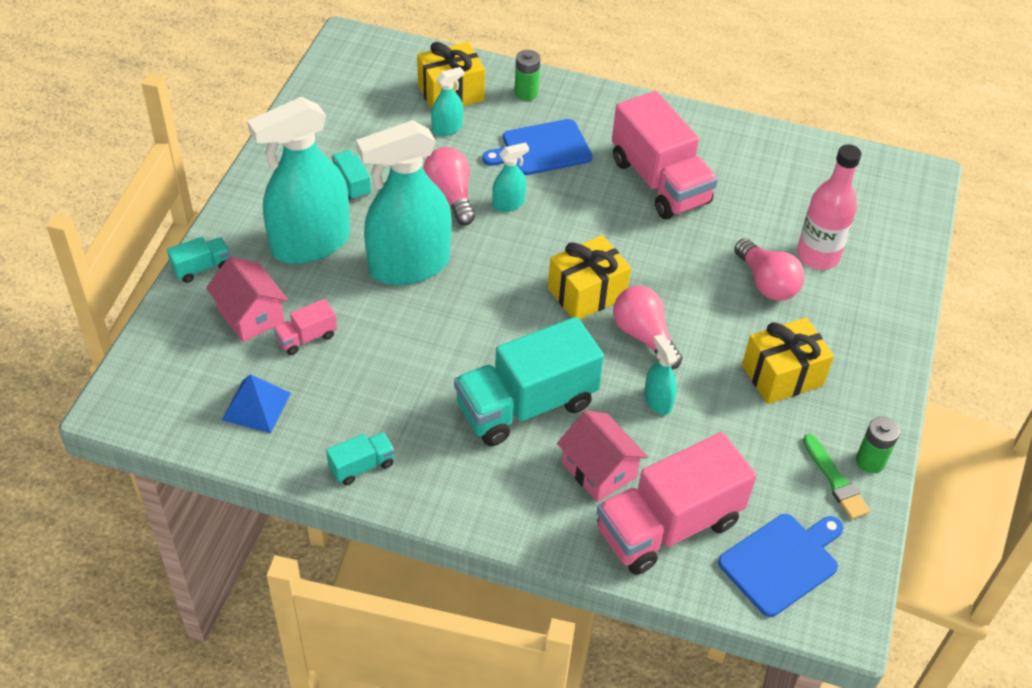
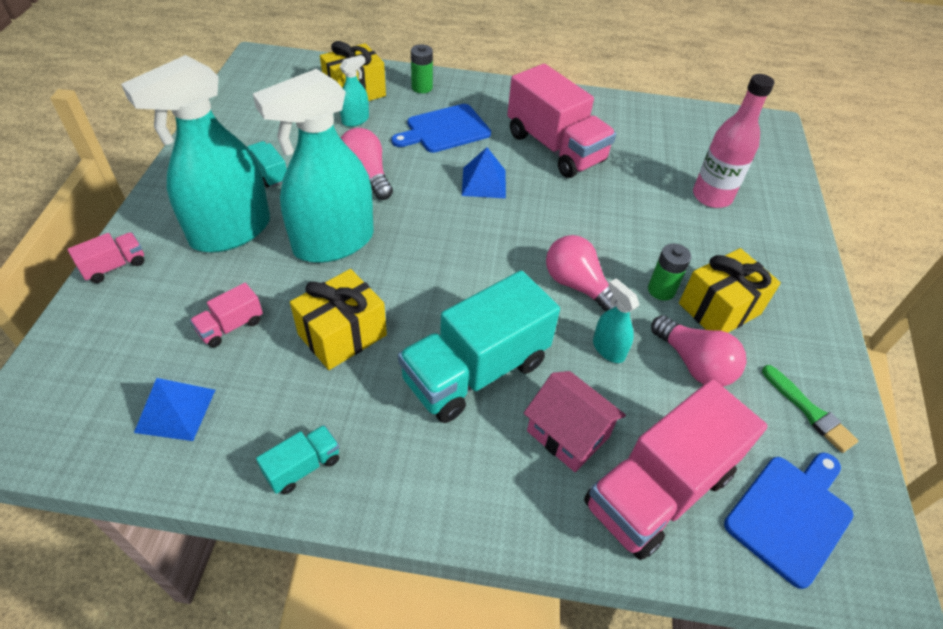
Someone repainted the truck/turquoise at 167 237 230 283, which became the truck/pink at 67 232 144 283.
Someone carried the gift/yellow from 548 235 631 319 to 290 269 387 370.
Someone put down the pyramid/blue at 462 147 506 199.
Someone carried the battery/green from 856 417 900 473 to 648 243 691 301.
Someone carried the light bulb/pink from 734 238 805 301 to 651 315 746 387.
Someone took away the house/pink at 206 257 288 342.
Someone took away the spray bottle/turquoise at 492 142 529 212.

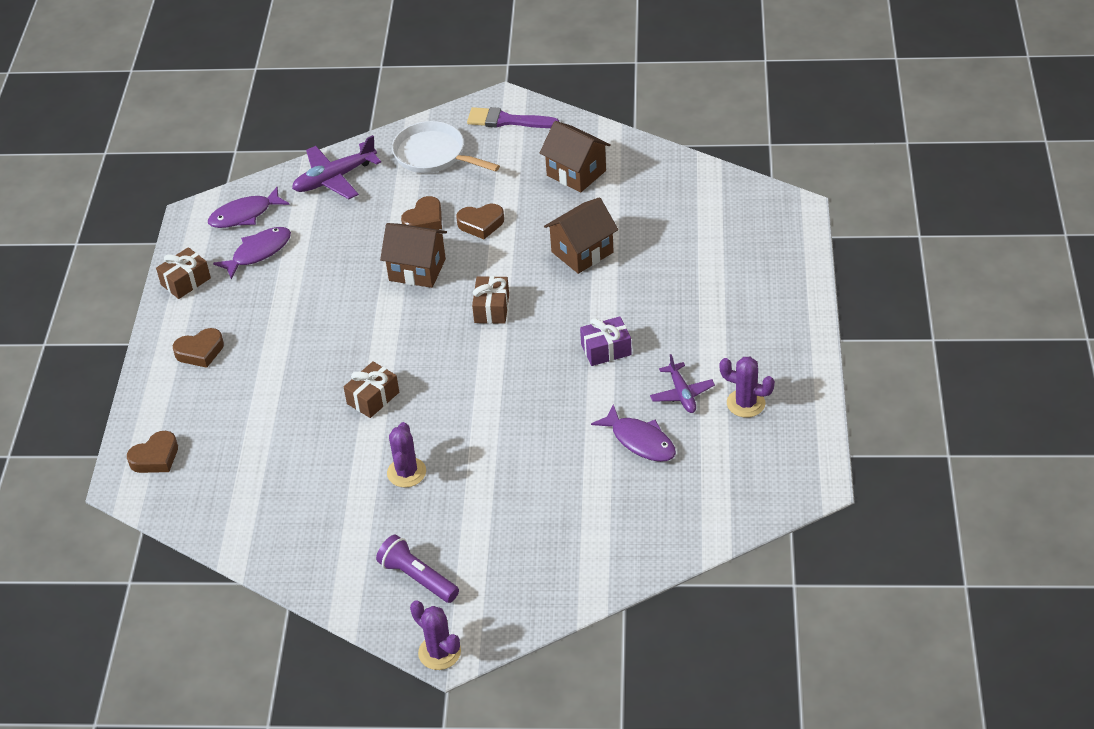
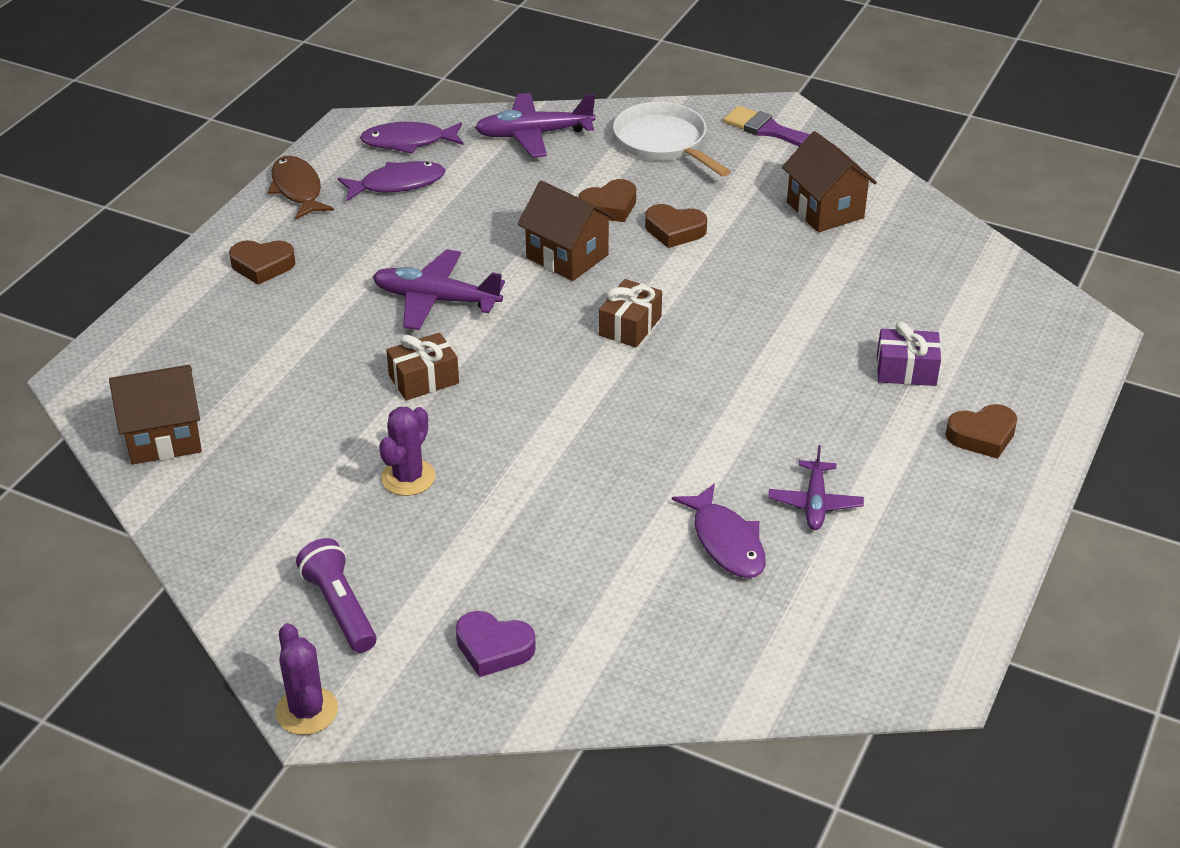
Someone carried the house/brown from 544 197 618 274 to 109 365 202 465.
Someone swapped the gift/brown at 156 247 211 299 for the fish/brown at 268 156 334 220.
Someone put down the plane/purple at 373 249 505 330.
Someone put down the heart/purple at 456 611 536 677.
Someone carried the gift/purple from 580 316 632 366 to 877 322 941 386.
Someone carried the heart/brown from 127 431 178 473 to 945 404 1018 459.
Someone took away the cactus/purple at 719 357 775 418.

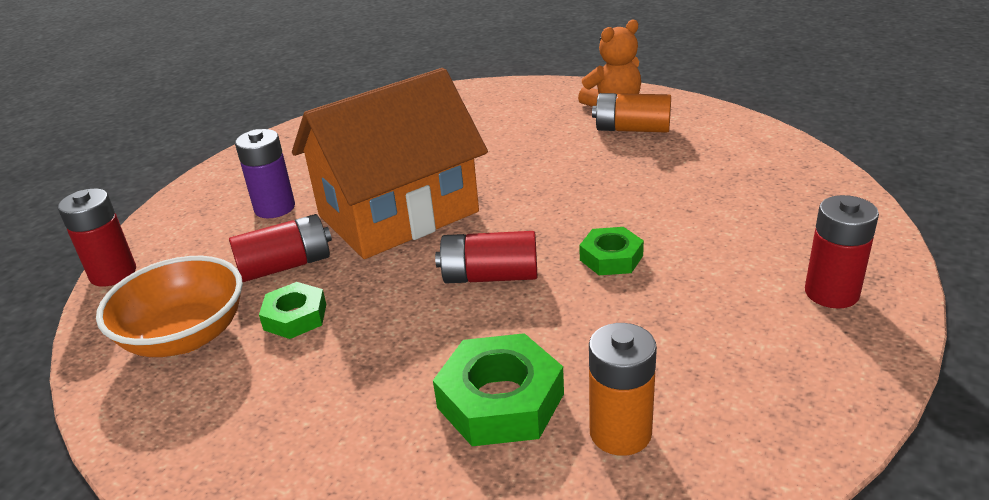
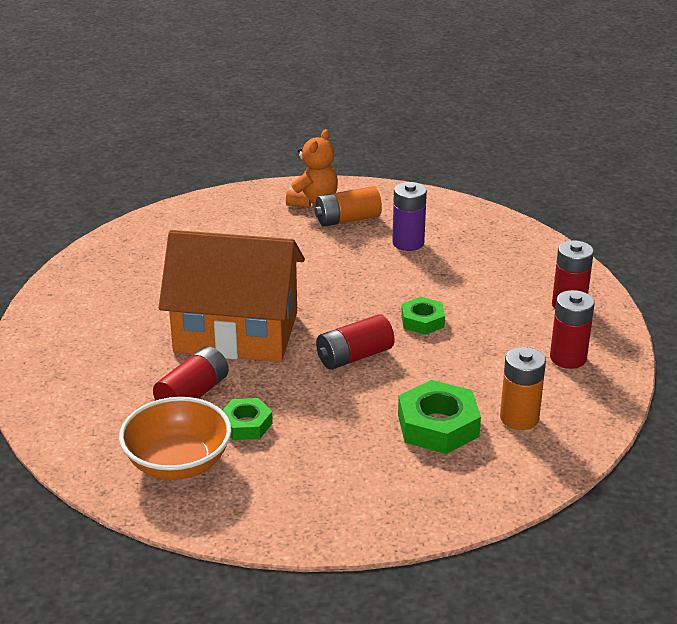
Someone rotated the house/orange at 292 68 488 259 by 75 degrees clockwise.
Someone carried the battery/purple from 235 129 295 218 to 392 182 427 251.
Someone carried the battery/red from 58 189 136 287 to 550 290 595 369.

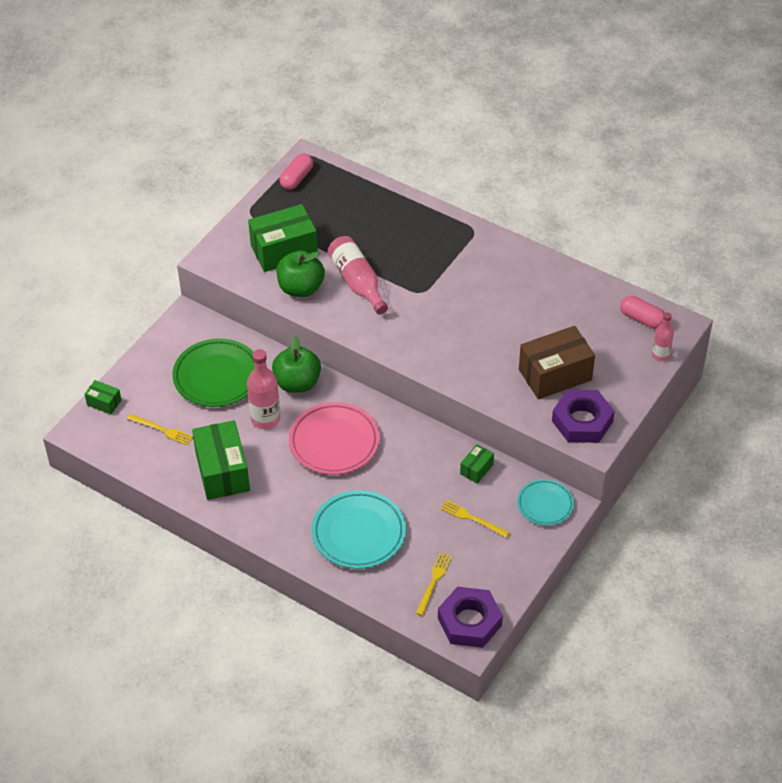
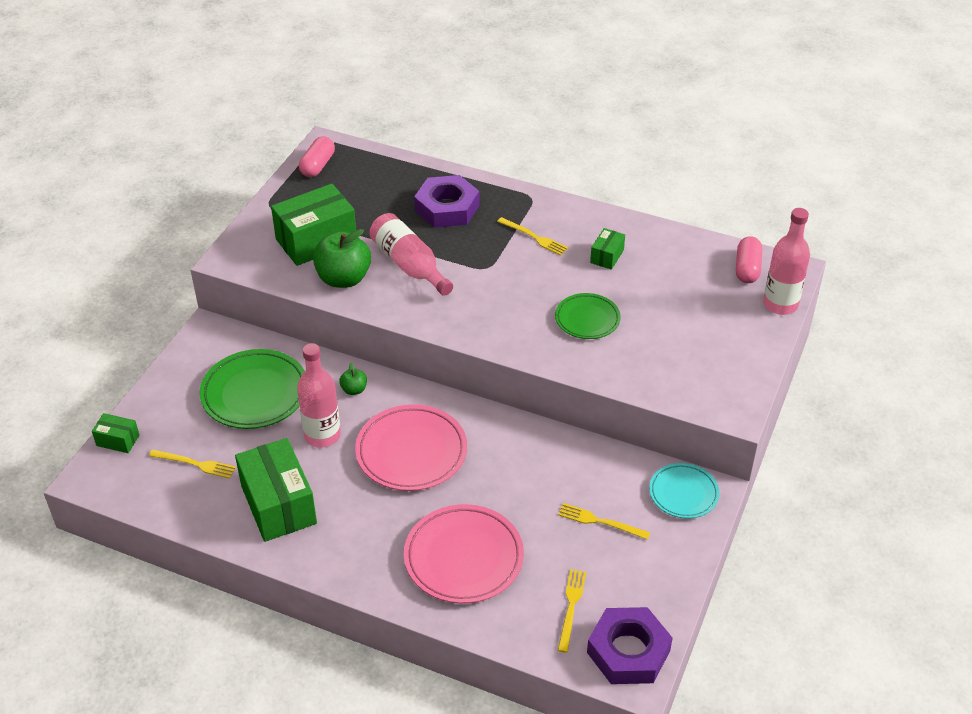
Someone scaled the apple/green at 272 336 321 393 by 0.47.
Someone repainted the plate/turquoise at 312 490 406 569, which became the plate/pink at 404 504 524 604.
Someone carried the nut/purple from 552 390 615 443 to 414 175 479 228.
Someone put down the fork/yellow at 497 217 568 256.
Someone put down the plate/green at 555 293 621 339.
Someone carried the box/green from 460 444 494 484 to 590 228 625 270.
Someone rotated the capsule/pink at 620 296 665 329 by 75 degrees clockwise.
Someone scaled the bottle/pink at 652 312 674 361 by 1.67.
Someone took away the box/brown at 519 326 595 399.

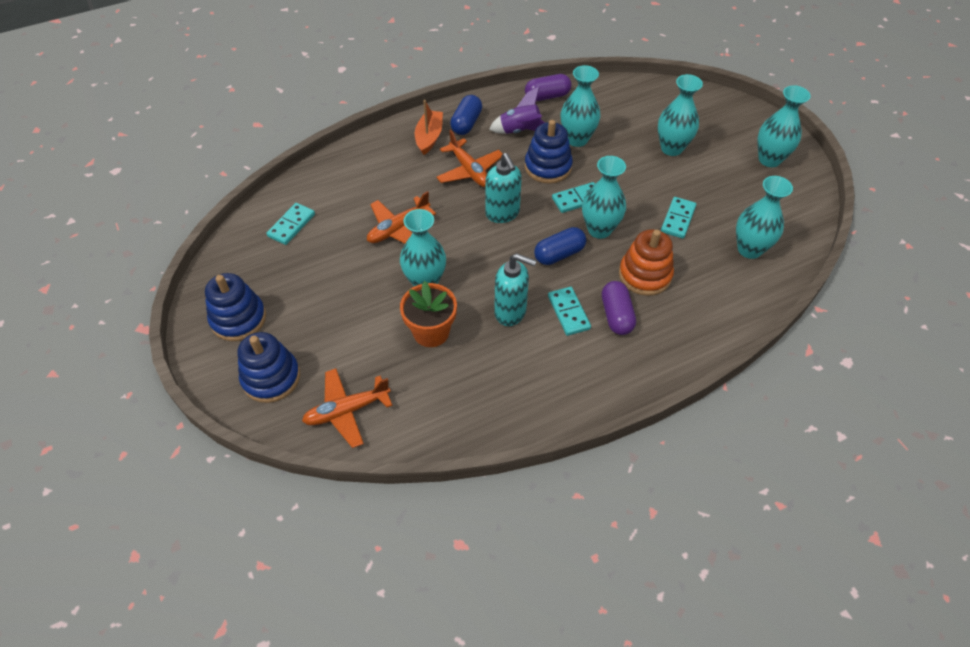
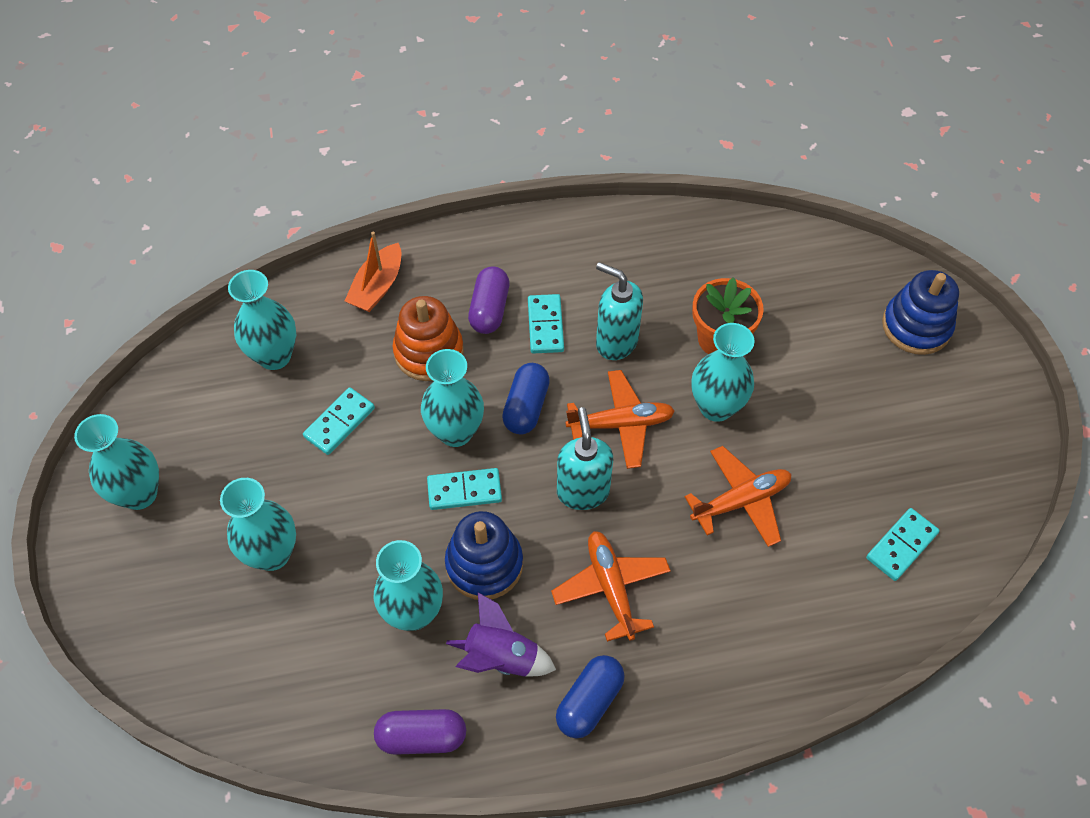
Someone carried the boat/orange from 415 100 443 155 to 345 232 401 312.
Someone rotated the capsule/blue at 534 227 586 265 by 60 degrees counterclockwise.
Someone carried the plane/orange from 302 368 392 448 to 565 370 675 469.
Someone took away the stacking toy/blue at 205 273 266 341.

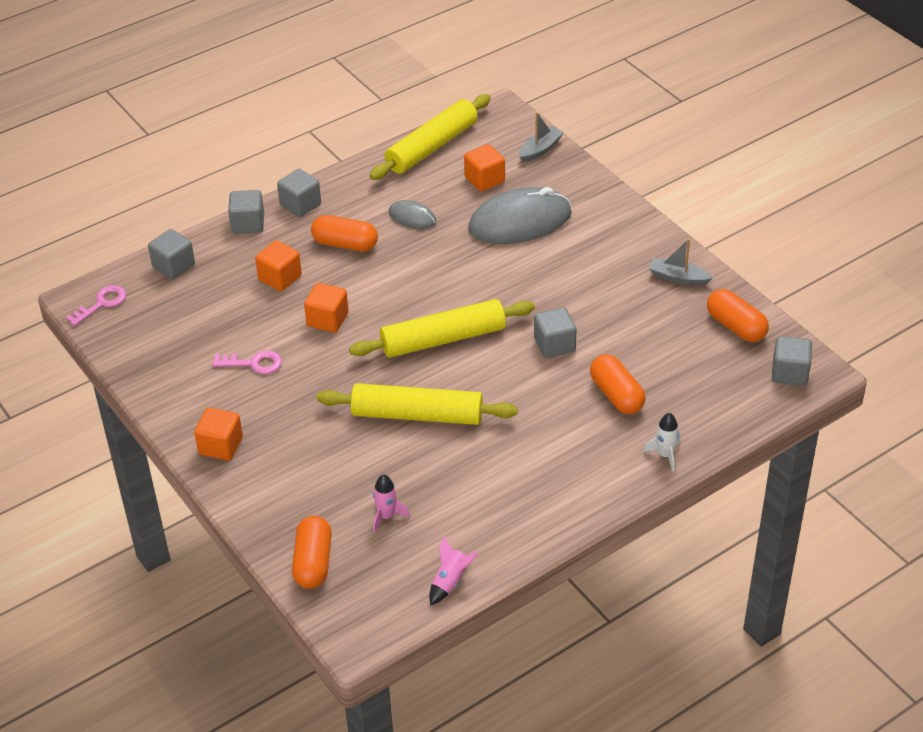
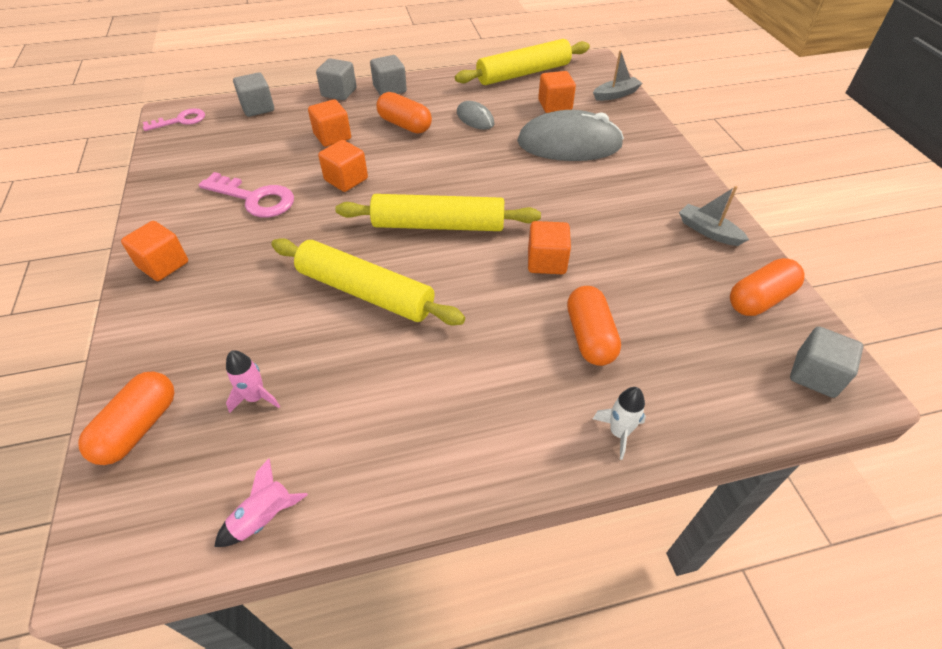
Someone scaled the key/pink at 212 351 282 374 by 1.52.
Someone repainted the cube/grey at 534 307 577 358, which became the cube/orange at 528 221 571 274.
Someone rotated the capsule/orange at 707 289 769 342 by 75 degrees clockwise.

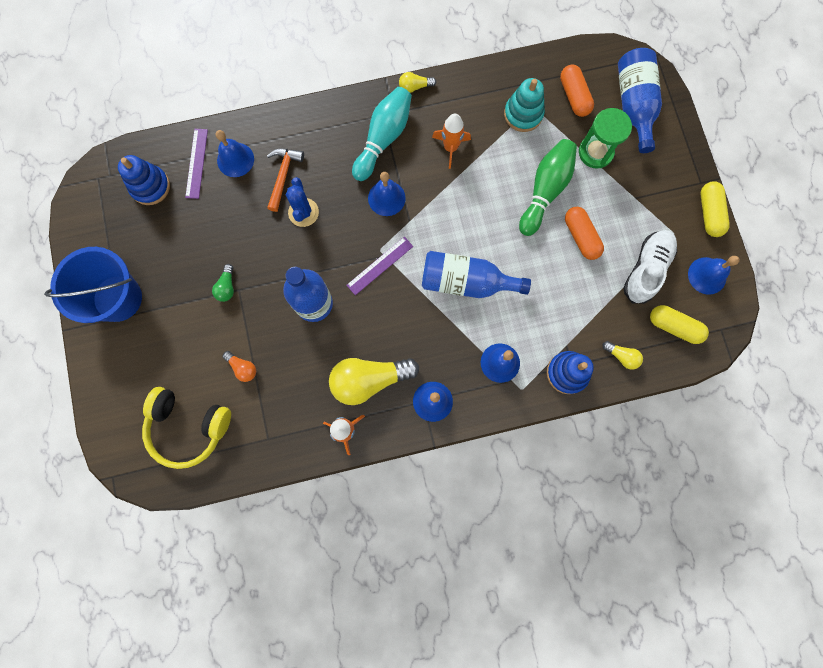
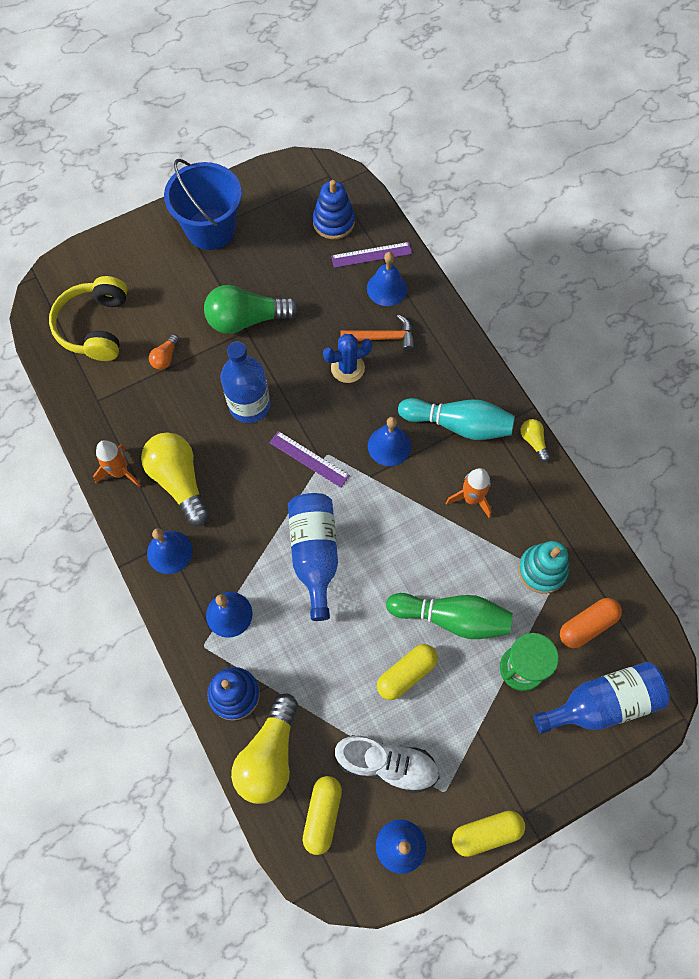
Someone scaled the light bulb/green at 212 264 234 302 by 2.16.
Someone scaled the light bulb/yellow at 602 341 643 370 by 2.16.
Someone repainted the capsule/orange at 565 207 604 260, which became the capsule/yellow at 377 644 438 700.

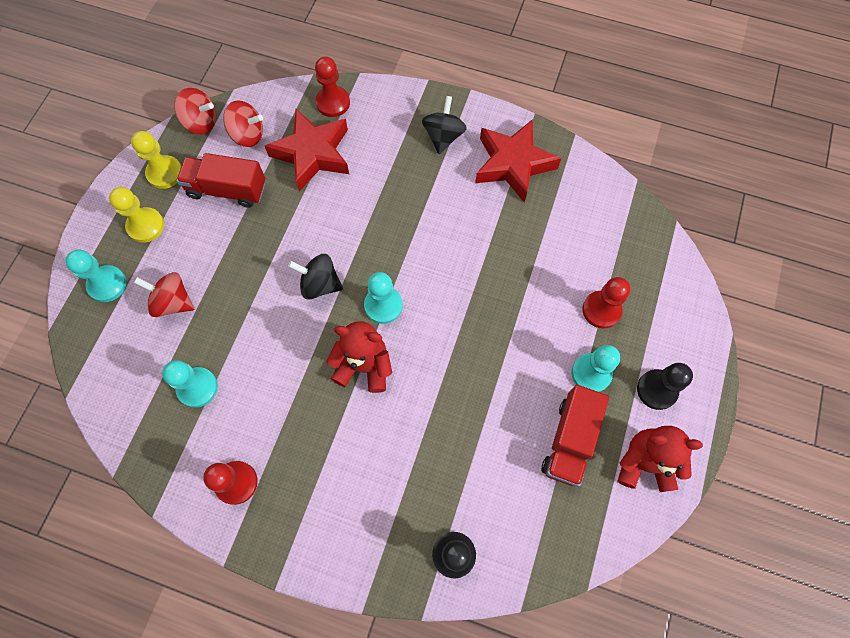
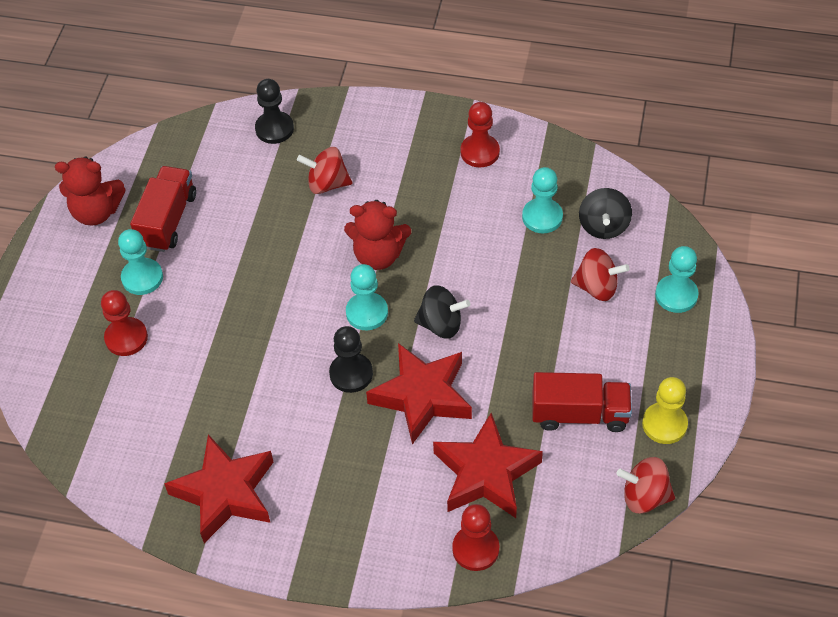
Someone carried the spinning top/red from 223 100 263 147 to 297 147 353 194.
Someone carried the pawn/black from 637 363 693 410 to 329 326 373 393.
Someone put down the star/red at 366 343 472 445.
Someone carried the spinning top/black from 422 96 467 154 to 579 188 632 239.
Someone took away the pawn/yellow at 109 187 164 243.

